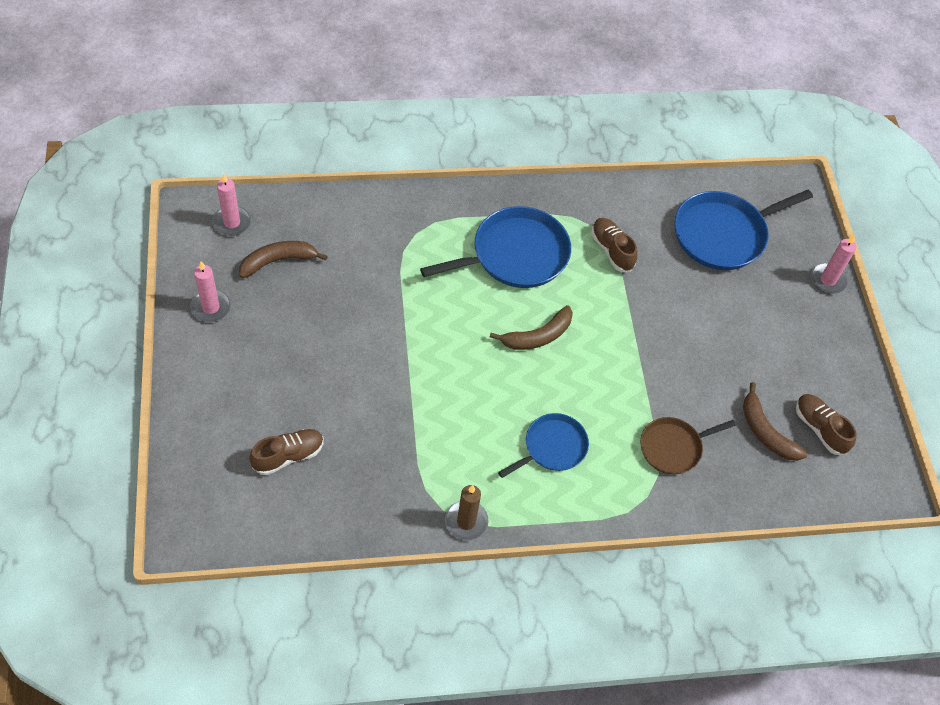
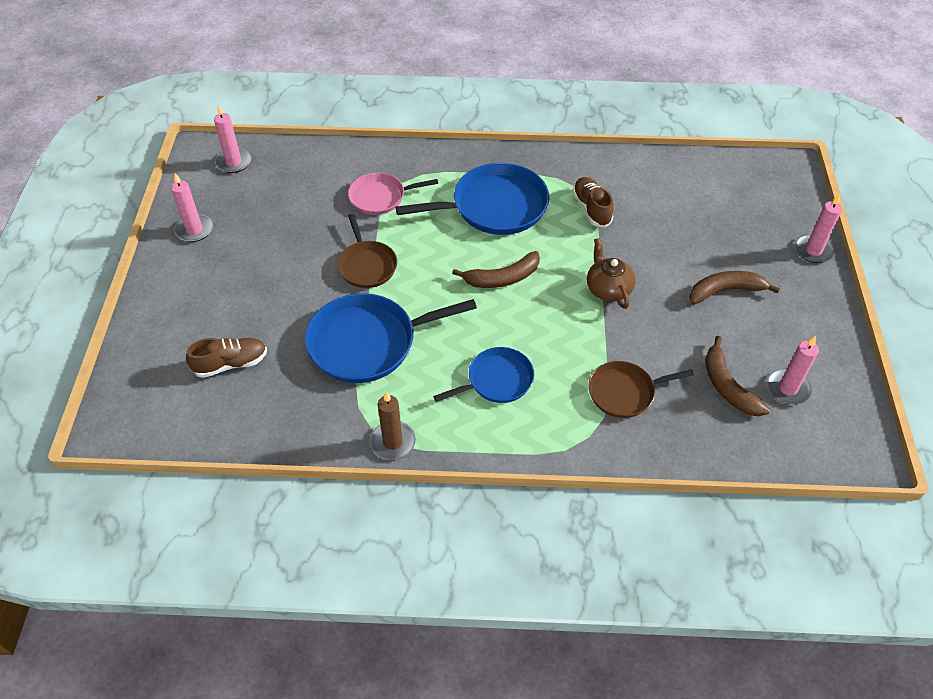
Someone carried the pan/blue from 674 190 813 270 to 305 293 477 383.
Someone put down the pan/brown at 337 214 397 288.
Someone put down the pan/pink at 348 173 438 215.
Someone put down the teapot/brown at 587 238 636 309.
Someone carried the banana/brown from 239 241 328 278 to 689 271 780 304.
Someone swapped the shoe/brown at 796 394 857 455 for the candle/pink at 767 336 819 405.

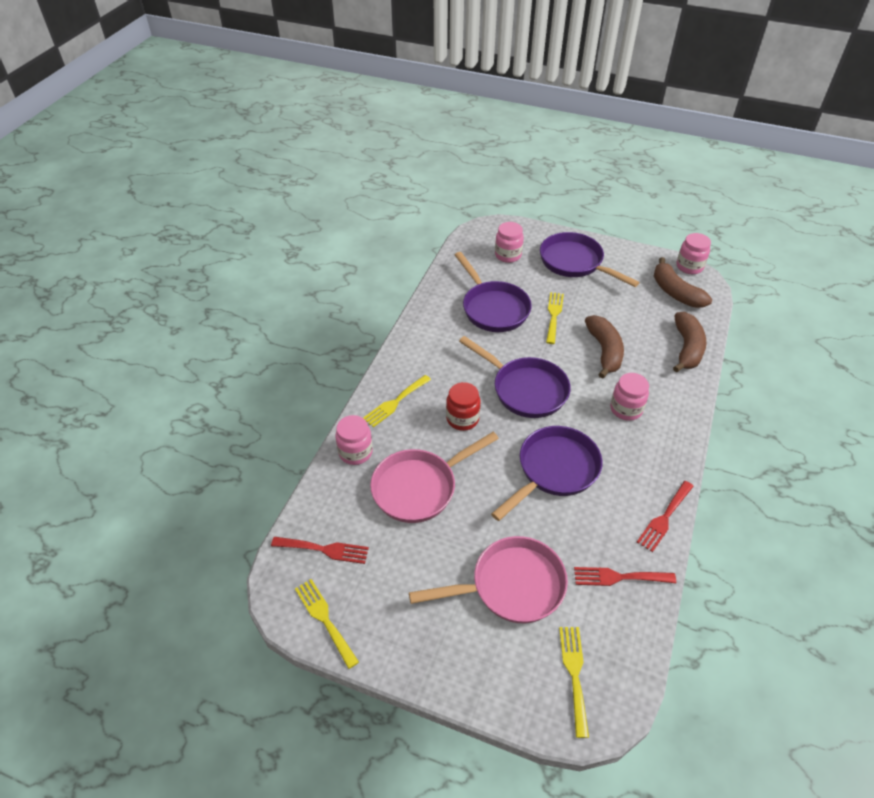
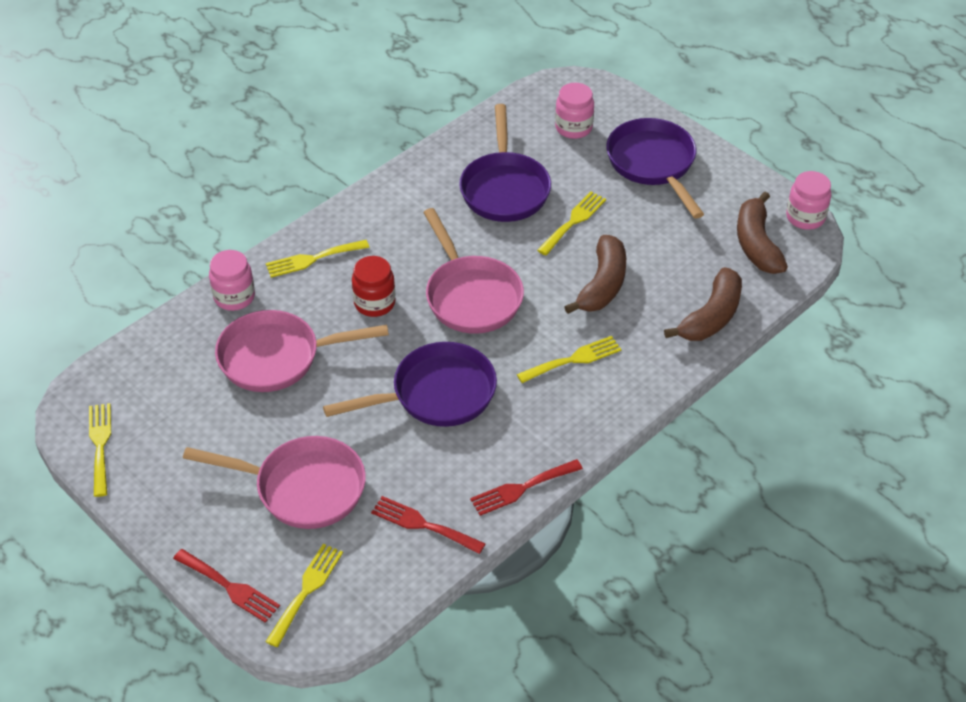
Someone carried the fork/red from 271 537 369 564 to 173 549 280 623.
Someone repainted the pan/purple at 459 336 571 418, which became the pan/pink at 423 208 524 334.
Someone swapped the jar/pink at 610 373 649 421 for the fork/yellow at 517 336 621 383.

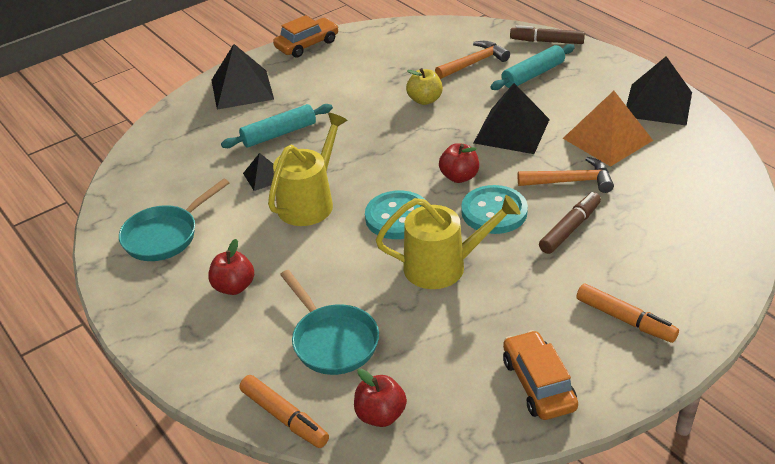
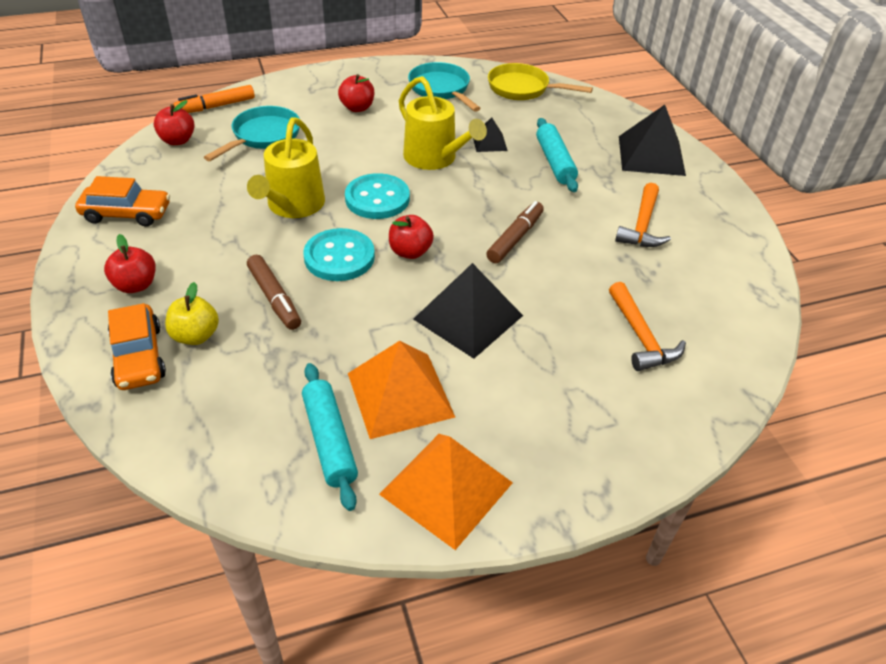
Someone swapped the marker/orange at 576 284 679 343 for the apple/red at 104 234 155 293.
Someone carried the car/orange from 273 15 339 58 to 108 303 166 390.
Someone carried the apple/yellow from 406 68 443 105 to 165 282 219 345.
Someone rotated the pan/turquoise at 280 270 379 375 by 135 degrees clockwise.
Someone carried the rolling pin/turquoise from 490 44 575 90 to 302 363 358 511.
Someone repainted the pyramid/black at 626 56 692 126, which became the pyramid/orange at 379 434 513 550.
Someone carried the marker/brown from 510 25 585 44 to 486 201 544 263.
Someone put down the pan/yellow at 488 63 593 100.
Someone carried the hammer/orange from 518 157 614 193 to 615 183 671 247.

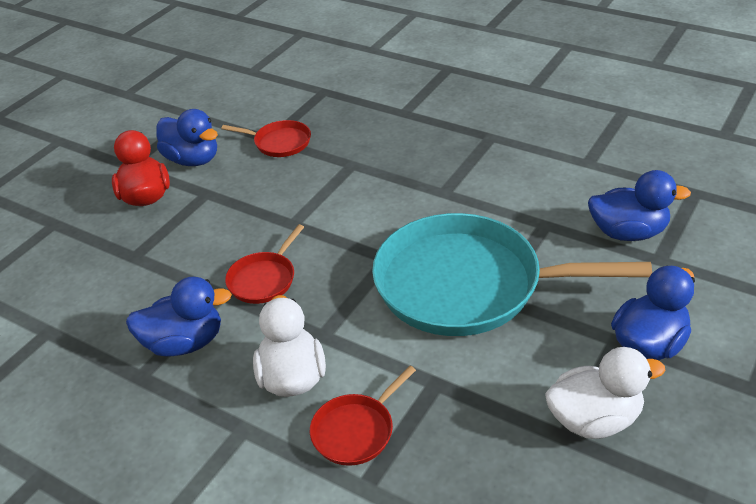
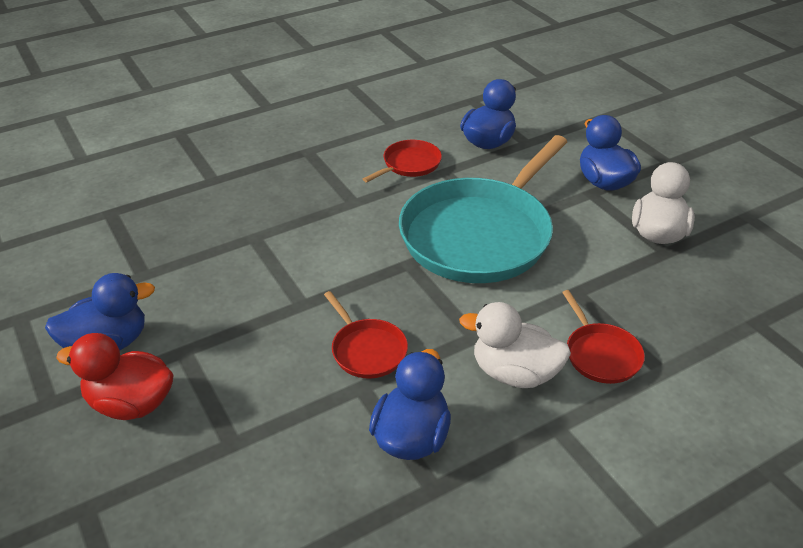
Someone carried the pan/red from 221 120 311 157 to 363 140 442 182.

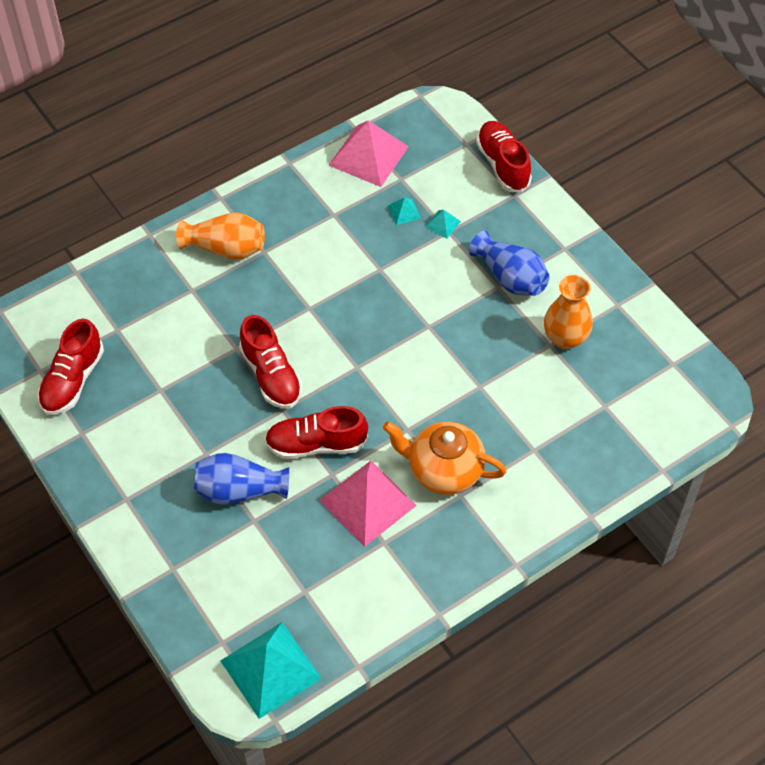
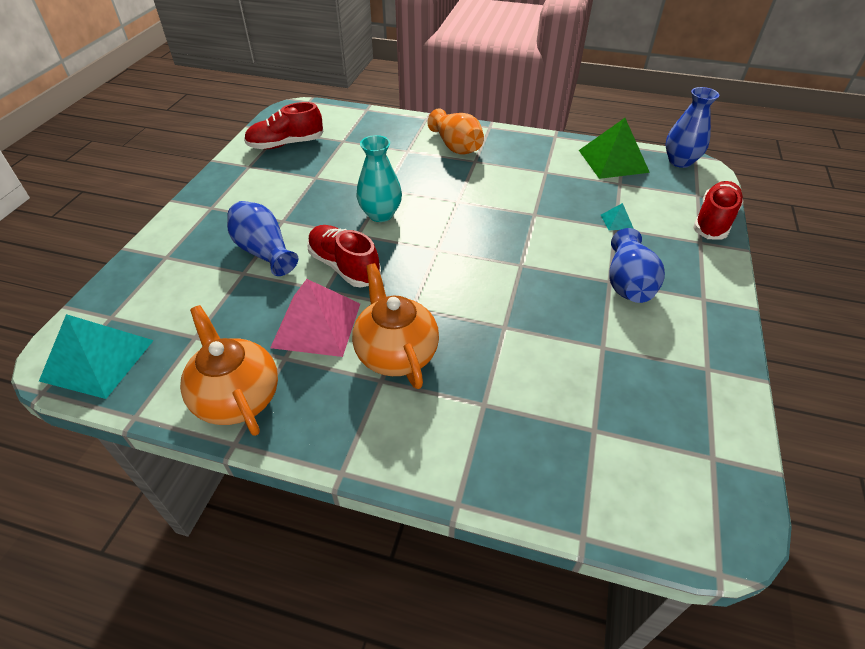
Someone put down the teapot/orange at 180 305 278 436.
Someone swapped the shoe/red at 239 315 303 409 for the vase/turquoise at 356 135 402 222.
Someone repainted the pyramid/pink at 328 120 409 187, which became the pyramid/green at 579 118 650 179.
Someone put down the vase/blue at 665 87 719 168.
Someone took away the pyramid/turquoise at 388 197 421 225.
Someone took away the vase/orange at 544 275 593 349.

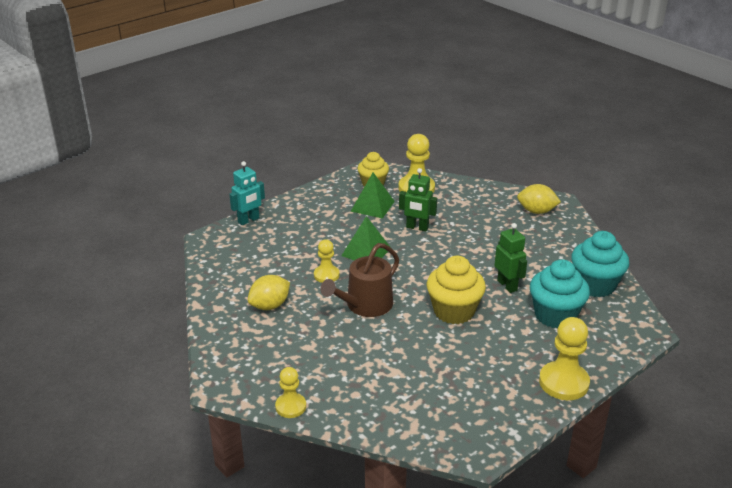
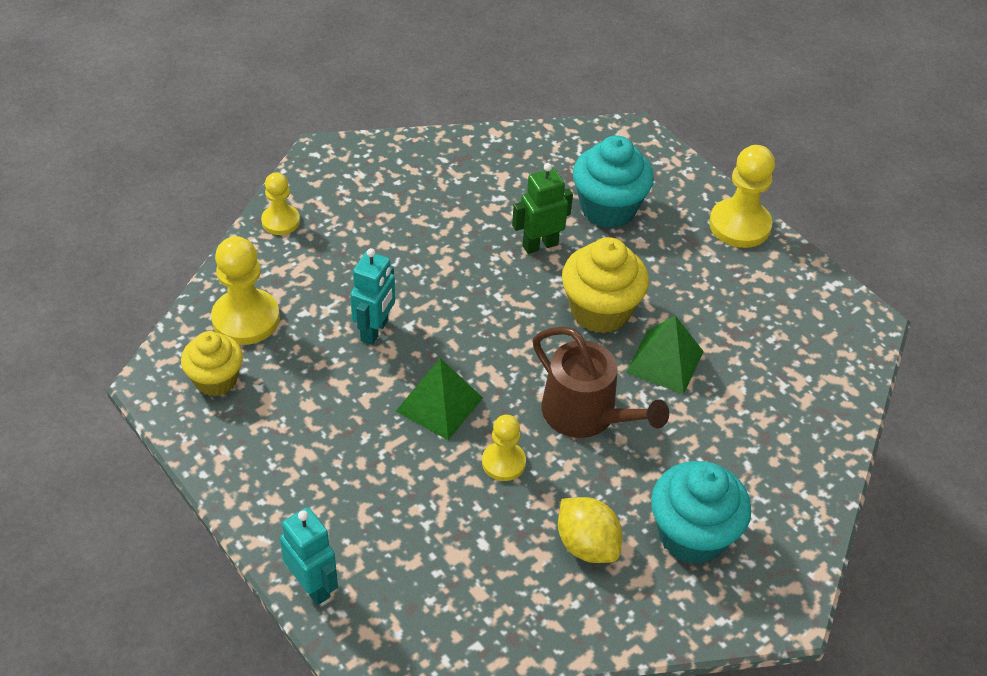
Someone carried the pawn/yellow from 275 367 306 418 to 261 172 300 235.
Someone repainted the robot/green at 399 168 437 231, which became the robot/turquoise at 350 248 395 345.
Someone carried the pyramid/green from 350 172 395 219 to 626 315 704 394.
Someone carried the cupcake/turquoise from 571 231 629 297 to 651 461 751 564.
Someone took away the lemon/yellow at 517 184 561 214.

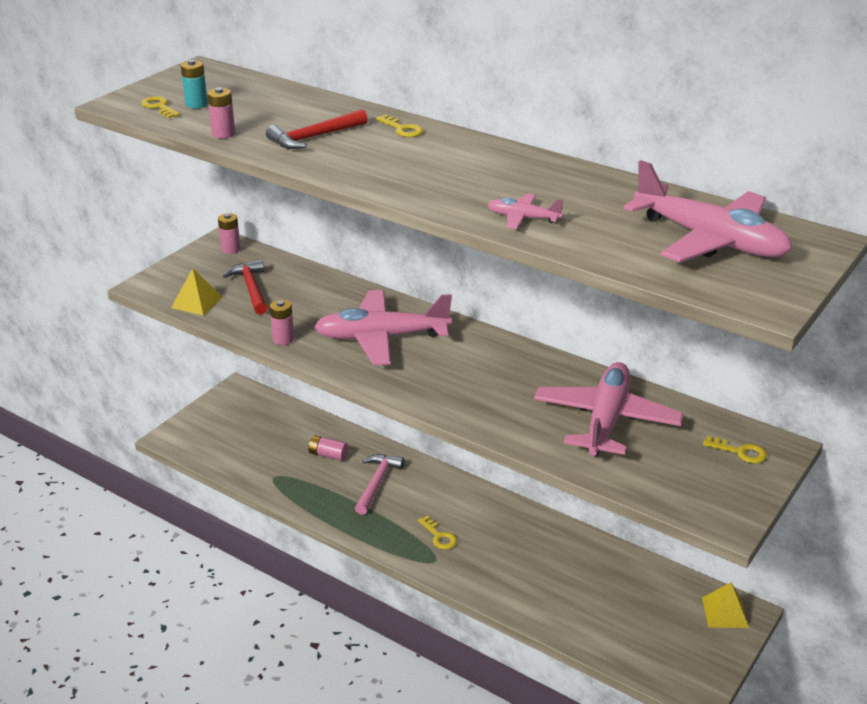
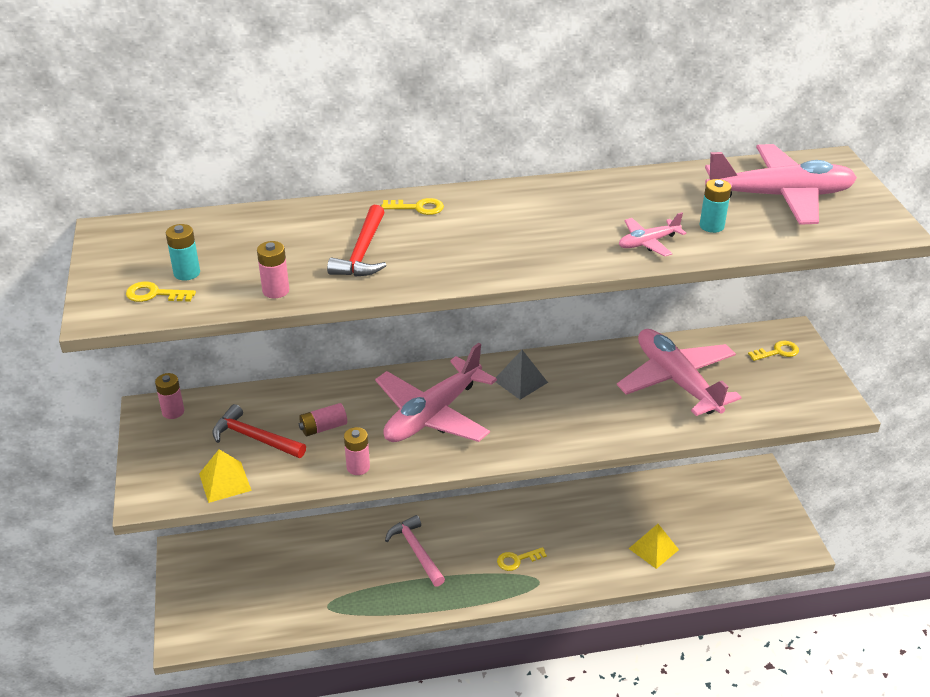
Someone carried the battery/pink from 308 435 348 461 to 299 403 347 436.
Someone put down the pyramid/grey at 496 350 548 400.
Someone rotated the key/yellow at 418 516 457 550 by 150 degrees clockwise.
Someone carried the pyramid/yellow from 702 583 749 628 to 629 524 679 569.
Someone put down the battery/turquoise at 699 179 731 233.

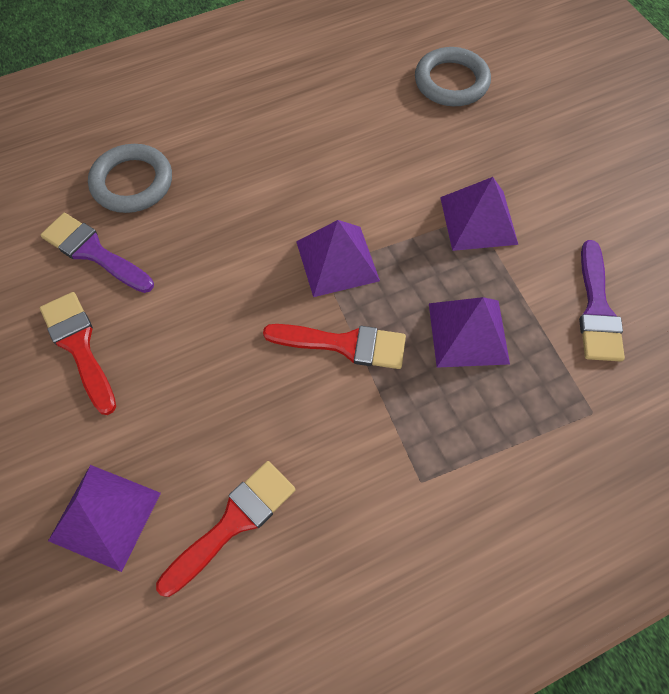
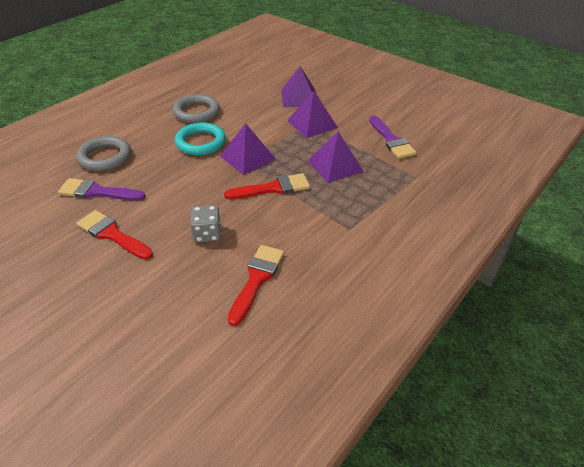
Someone carried the ring/grey from 415 47 491 106 to 173 94 220 123.
Someone put down the ring/turquoise at 175 122 226 155.
Someone put down the dice/grey at 190 205 222 242.
Someone carried the pyramid/purple from 48 465 161 572 to 281 66 316 107.

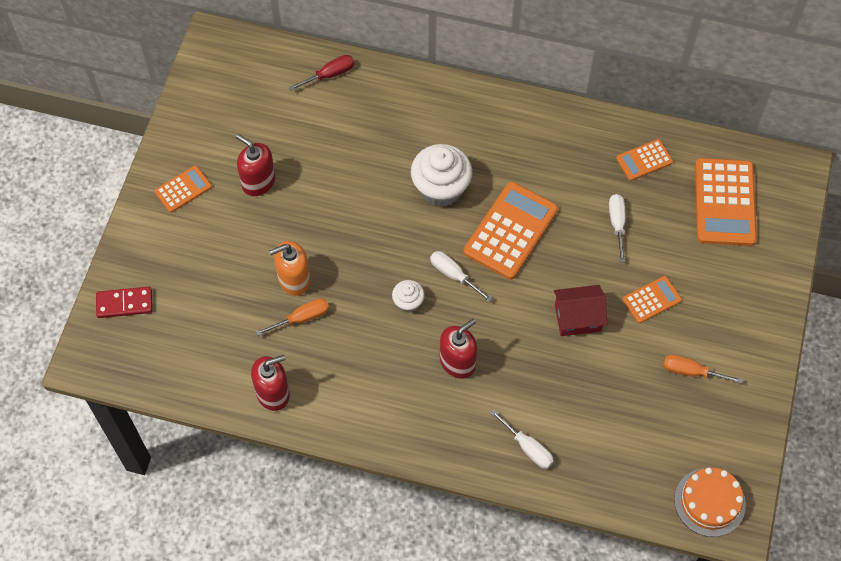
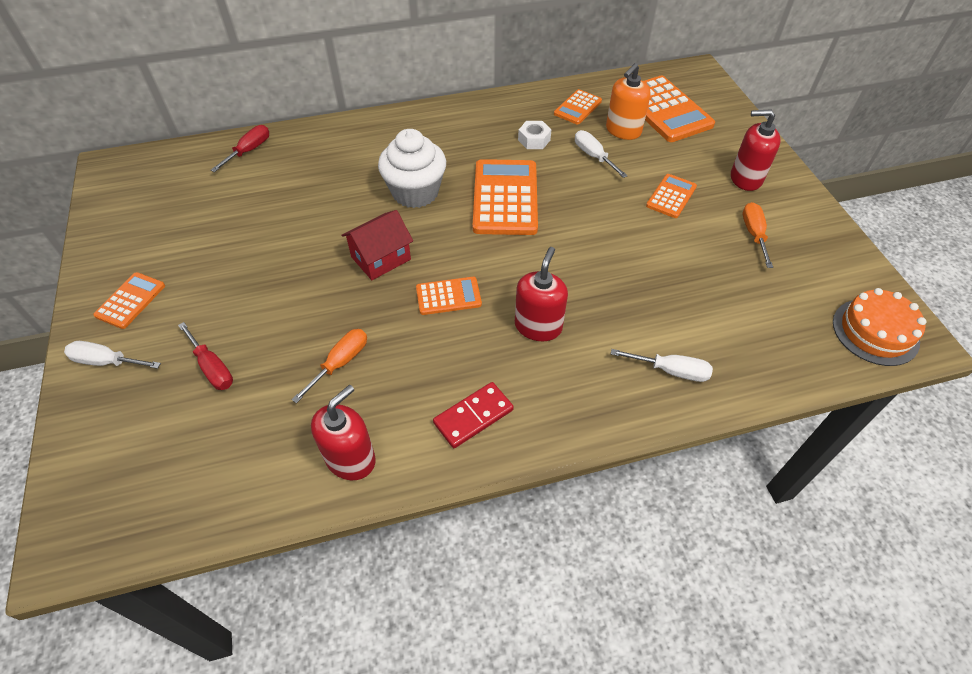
Someone carried the screwdriver/white from 430 251 493 302 to 64 341 161 369.
Someone put down the screwdriver/red at 178 322 233 390.
Someone carried the house/red from 554 285 607 336 to 341 210 413 280.
Someone swapped the cupcake/white at 392 280 425 313 for the calculator/orange at 416 277 482 315.
Someone carried the domino/red from 96 287 153 318 to 433 382 514 448.
Someone put down the nut/white at 518 121 552 149.
Someone carried the soap dispenser/orange from 269 241 310 296 to 606 63 651 140.
Someone carried the soap dispenser/red from 236 134 276 196 to 731 109 781 191.
Someone rotated the screwdriver/orange at 663 354 742 384 by 105 degrees clockwise.

